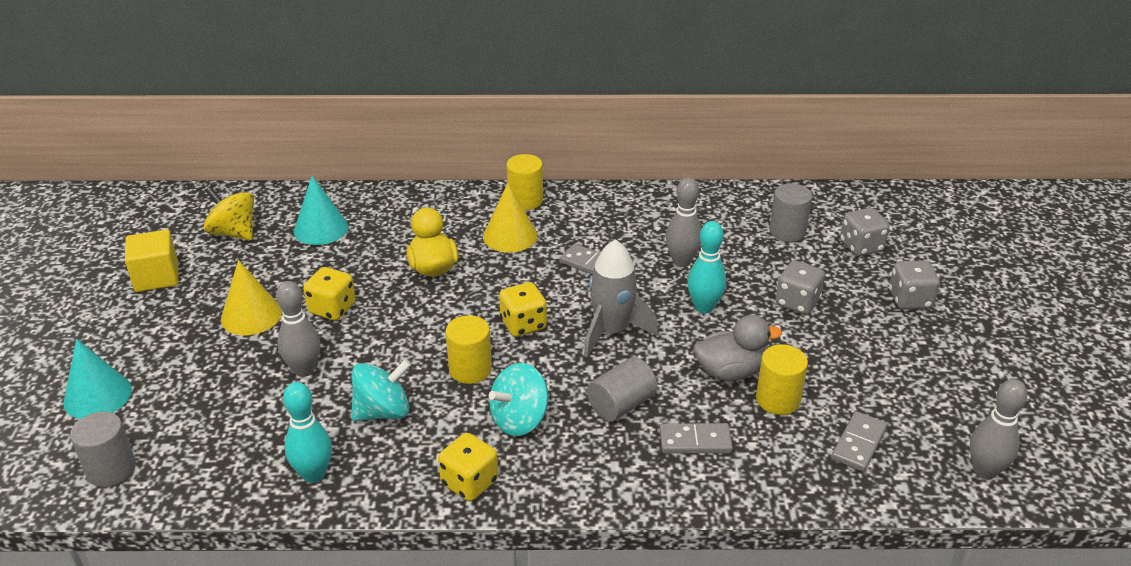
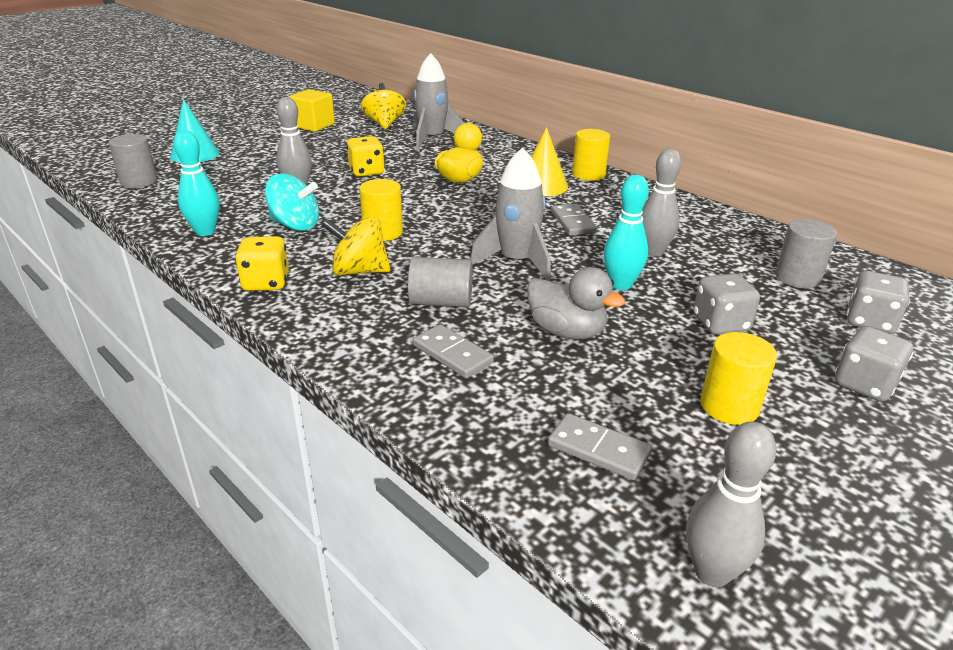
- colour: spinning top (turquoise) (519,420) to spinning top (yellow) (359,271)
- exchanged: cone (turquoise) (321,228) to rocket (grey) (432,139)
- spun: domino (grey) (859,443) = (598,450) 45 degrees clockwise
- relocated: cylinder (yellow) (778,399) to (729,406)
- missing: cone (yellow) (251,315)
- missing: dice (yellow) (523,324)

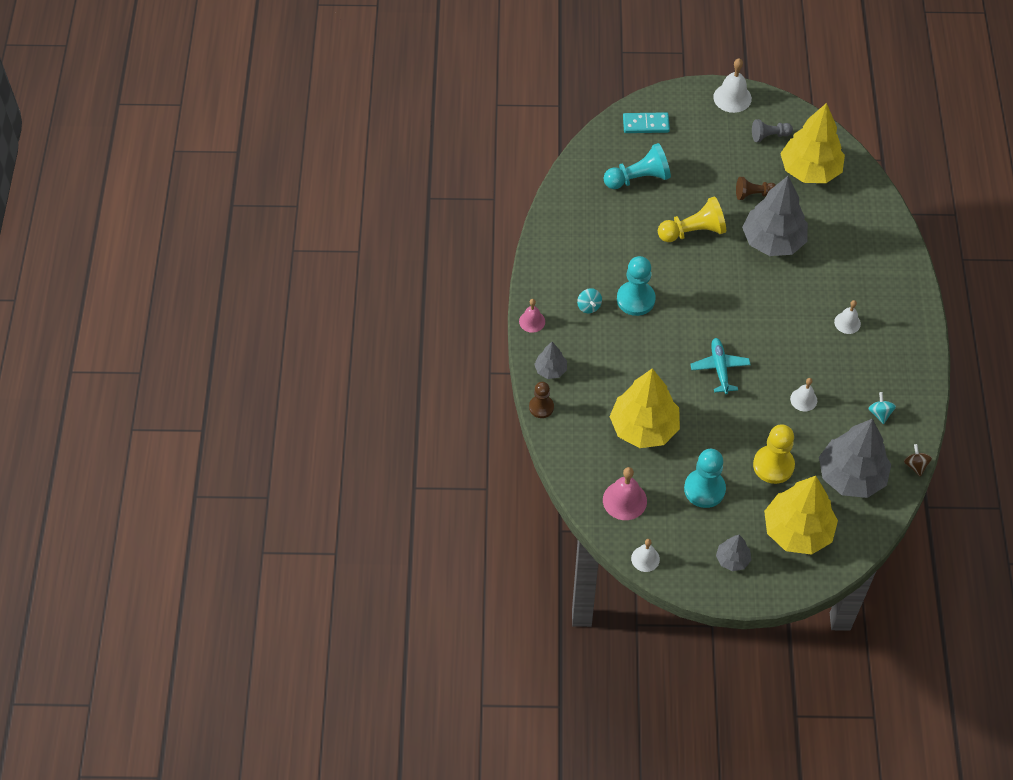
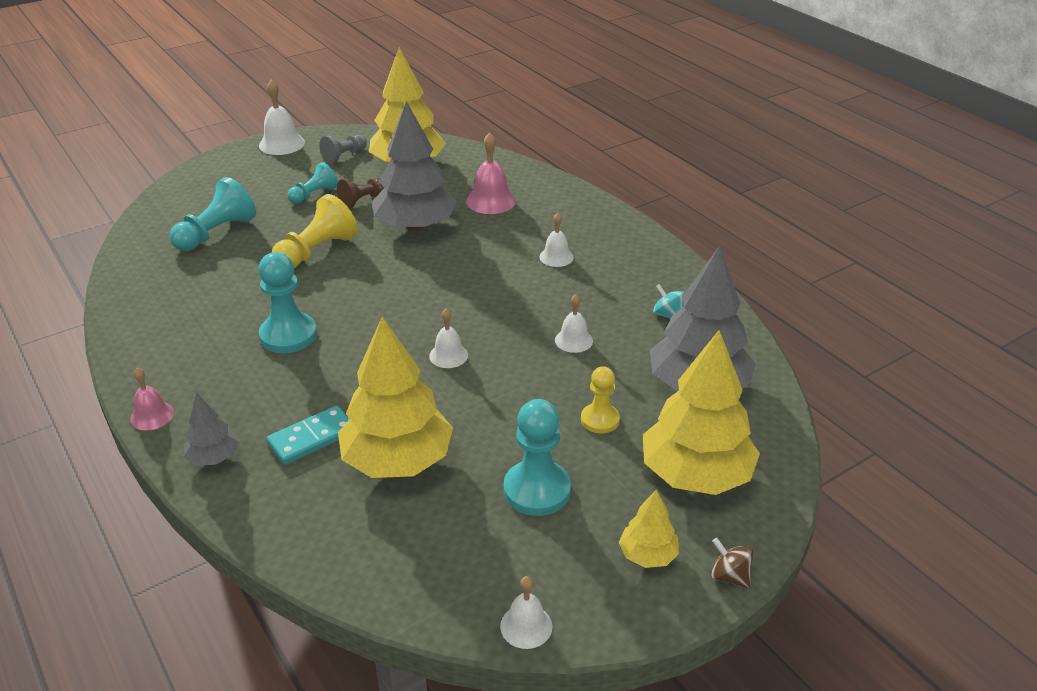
- relocated: domino (turquoise) (646,124) to (312,438)
- appeared: pawn (turquoise) (314,195)
- exchanged: plane (turquoise) (719,368) to bell (white) (448,355)
- relocated: bell (pink) (624,500) to (491,201)
- size: pawn (yellow) (773,465) = (600,420) x0.62
- colour: tree (grey) (732,559) to tree (yellow) (647,555)
- relocated: spinning top (brown) (915,465) to (729,576)
- missing: pawn (brown) (541,407)
- missing: spinning top (turquoise) (589,306)

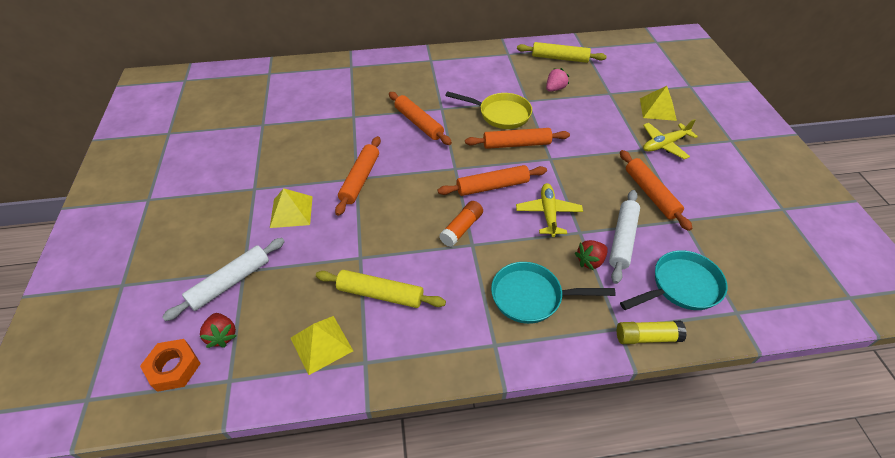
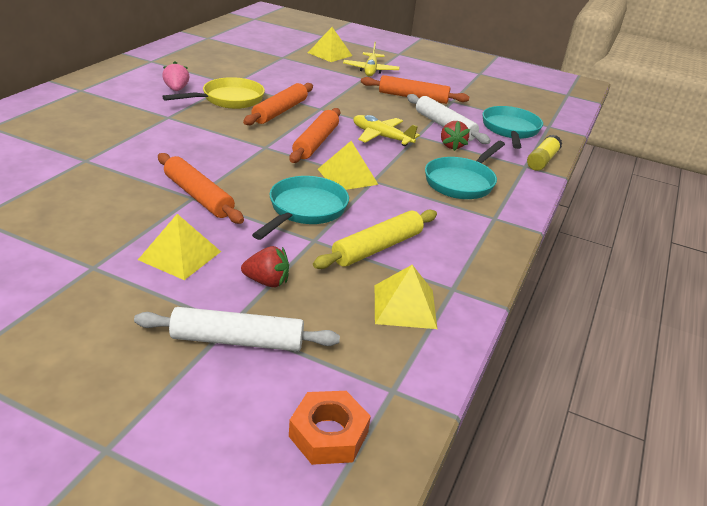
- spun: rolling pin (white) (230,282) = (237,340) 75 degrees counterclockwise
- relocated: strawberry (pink) (555,89) to (176,89)
- relocated: strawberry (red) (222,336) to (267,282)
- appeared: pan (turquoise) (305,210)
- exchanged: glue stick (orange) (461,228) to pyramid (yellow) (347,176)
- missing: rolling pin (orange) (418,123)
- missing: rolling pin (yellow) (559,58)

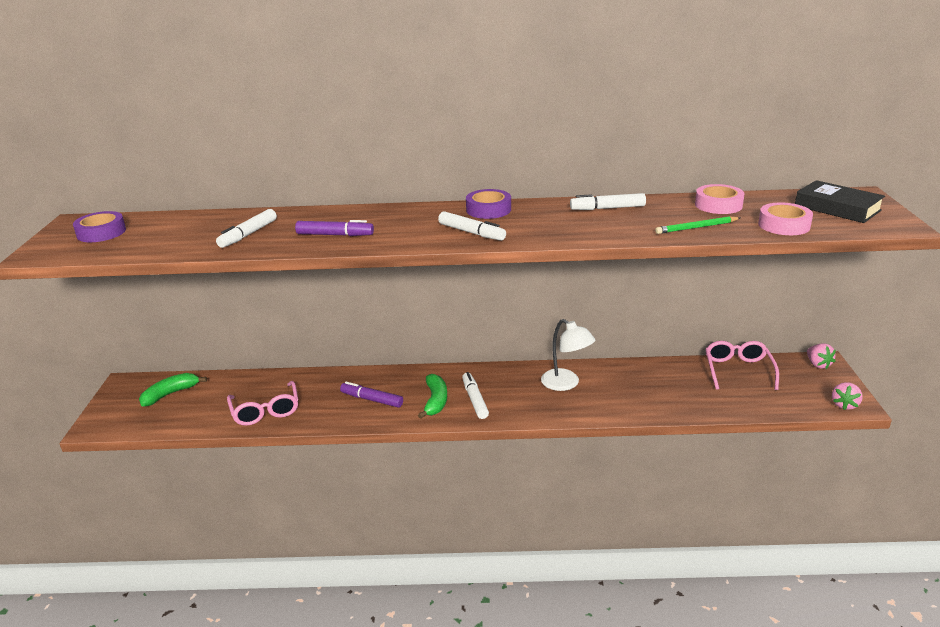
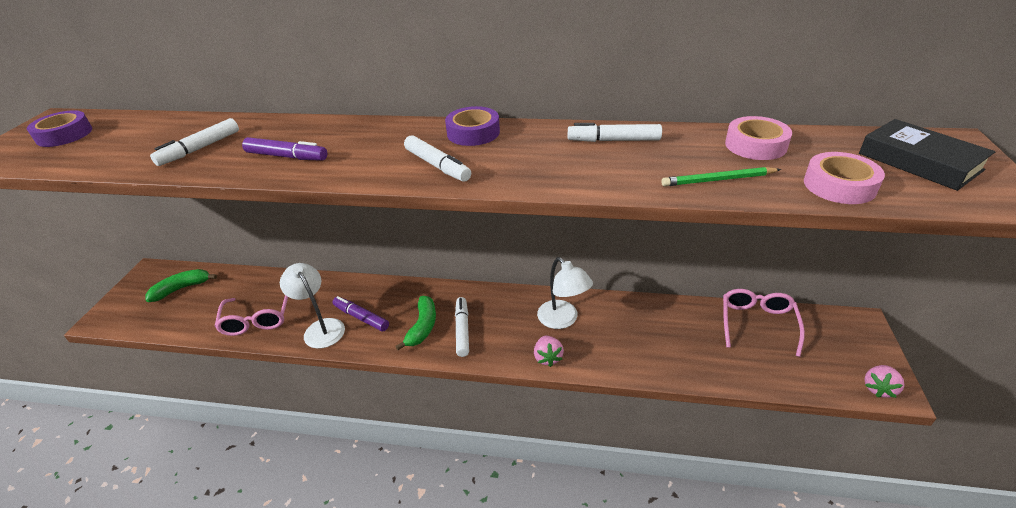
- appeared: lamp (white) (321,328)
- relocated: strawberry (pink) (818,364) to (547,357)

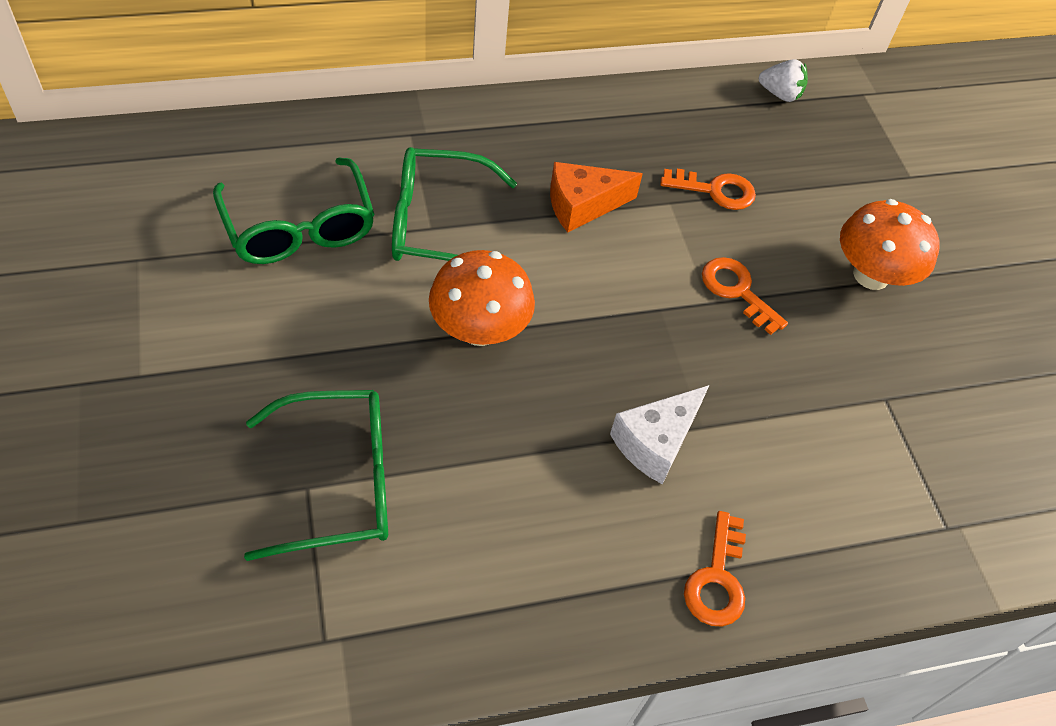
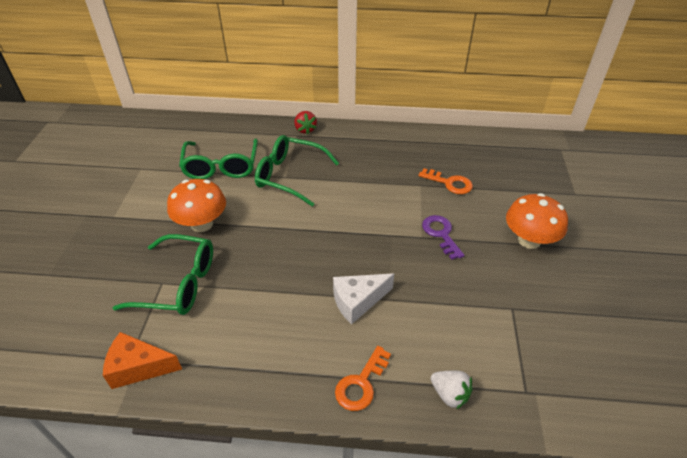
- relocated: cheese (orange) (582,205) to (139,367)
- relocated: mushroom (orange) (479,329) to (202,224)
- appeared: strawberry (red) (305,129)
- colour: key (orange) (737,291) to key (purple) (441,234)
- relocated: strawberry (white) (780,94) to (449,394)

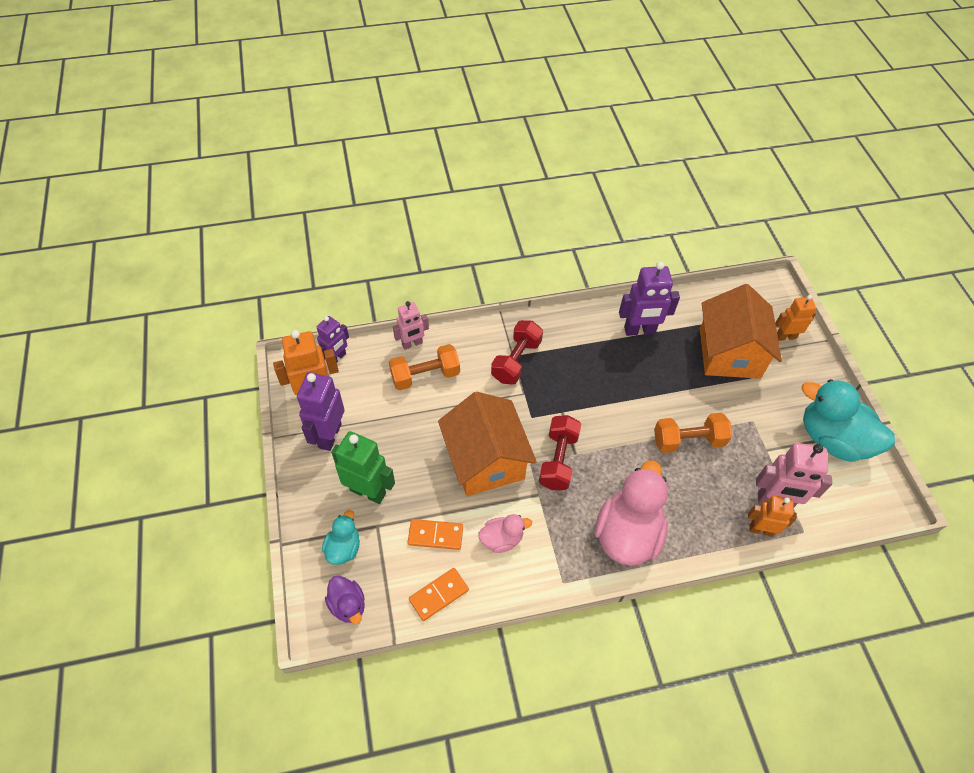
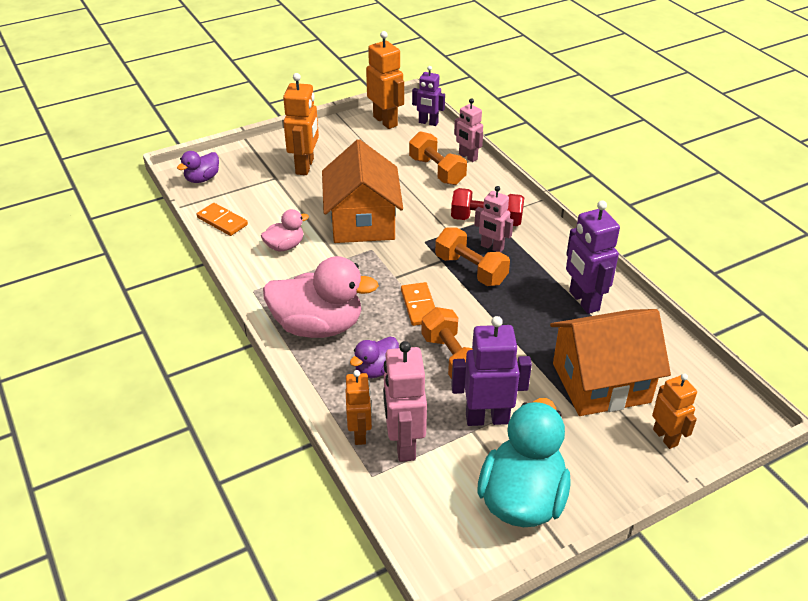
- spun: duck (pink) (502,539) = (285,246) 90 degrees counterclockwise
- colour: robot (green) (368,491) to robot (orange) (305,166)
- spun: house (orange) (485,460) = (362,222) 60 degrees counterclockwise
- appeared: duck (purple) (376,369)
- relocated: domino (orange) (435,535) to (419,306)
- appeared: dumbbell (orange) (471,270)
- relocated: robot (purple) (329,435) to (487,418)
- appeared: robot (pink) (492,247)
- missing: duck (turquoise) (343,548)
- missing: dumbbell (red) (558,460)

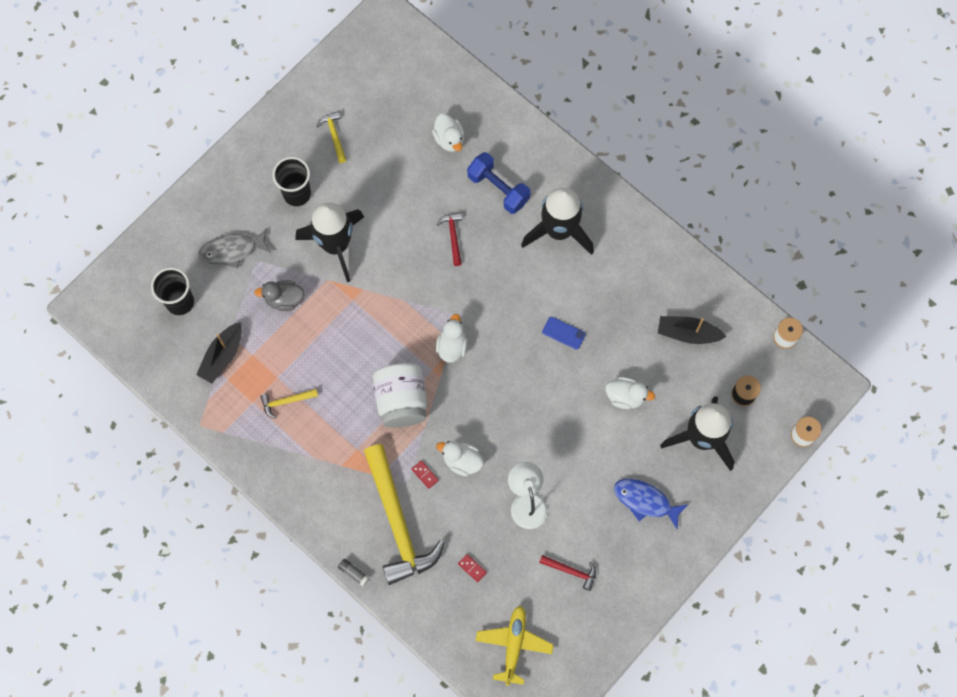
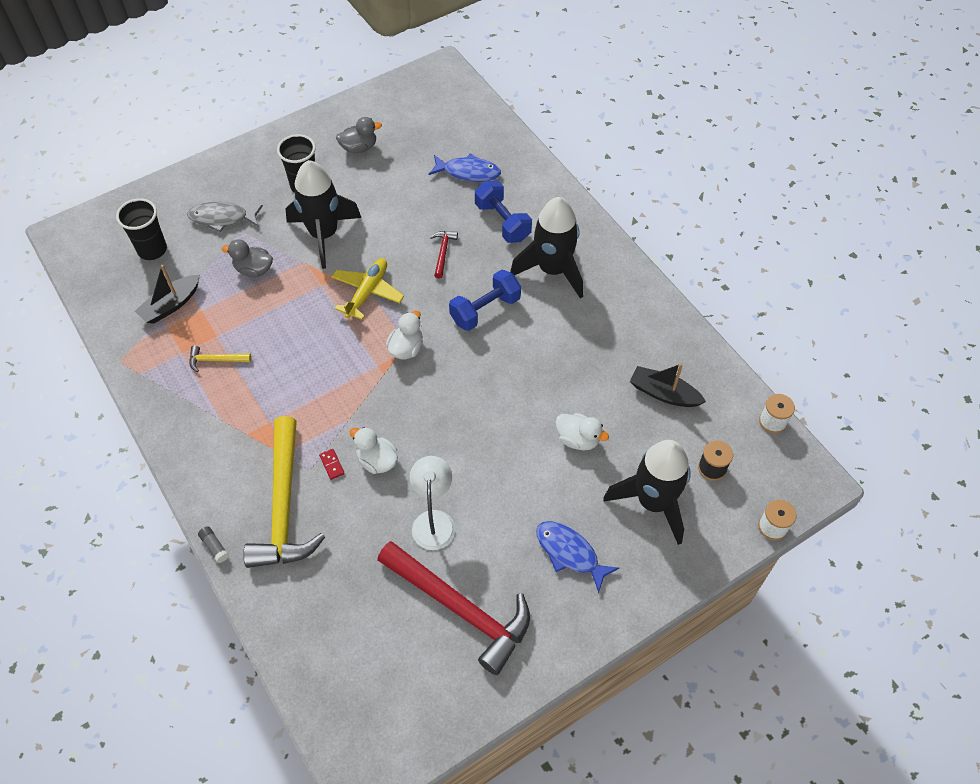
- relocated: plane (yellow) (514,645) to (367,292)
- exchanged: hammer (yellow) (334,136) to duck (grey) (359,148)
- size: hammer (red) (571,571) = (460,608) x2.40
- exchanged: duck (white) (449,139) to fish (blue) (468,172)
- appeared: dumbbell (blue) (485,310)
- missing: jar (white) (401,401)
- missing: domino (red) (472,568)
- missing: phone (blue) (563,333)

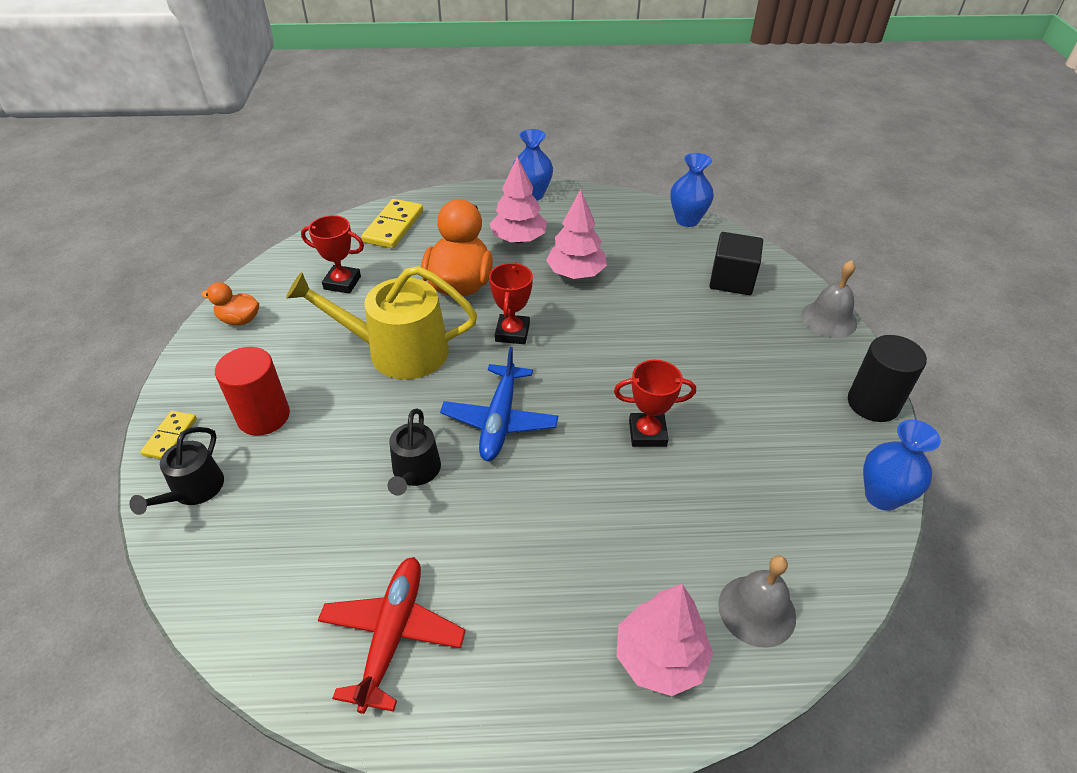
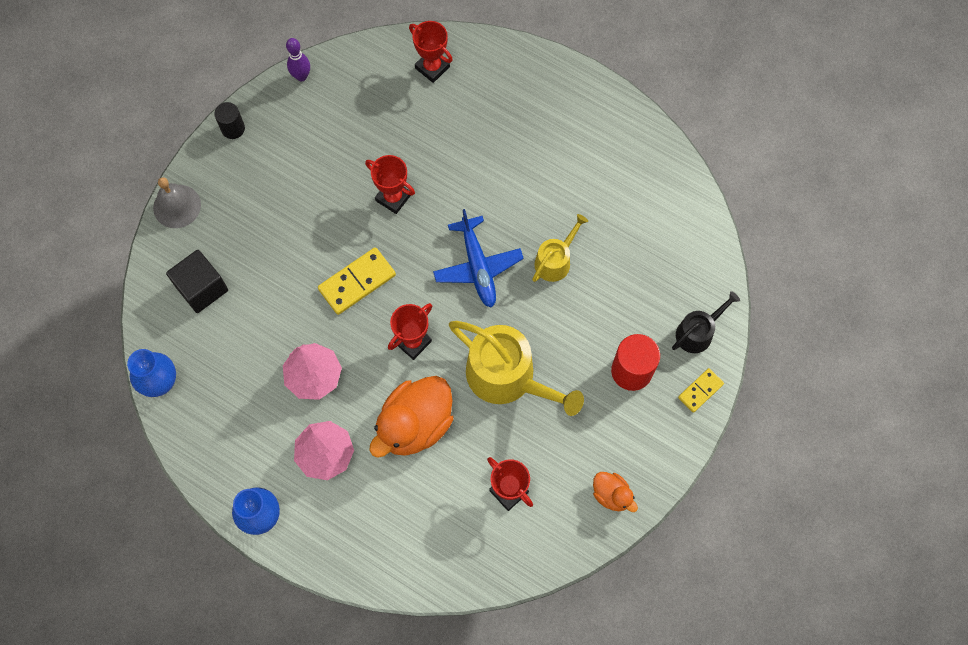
- size: cylinder (black) (873,403) = (233,128) x0.61
- exchanged: vase (blue) (882,496) to bowling pin (purple) (301,76)
- relocated: domino (yellow) (393,226) to (357,282)
- exchanged: bell (grey) (757,610) to trophy (red) (432,67)
- spun: plane (blue) (500,420) = (477,267) 120 degrees clockwise
- colour: watering can (black) (415,471) to watering can (yellow) (555,261)
- missing: plane (red) (392,635)
- missing: tree (pink) (660,658)

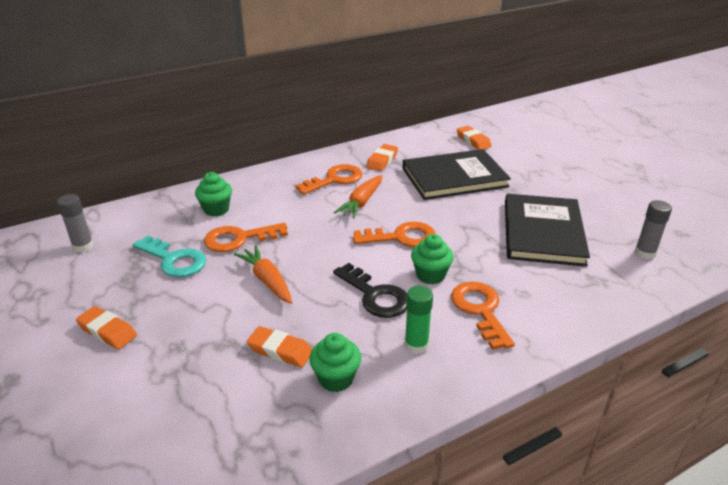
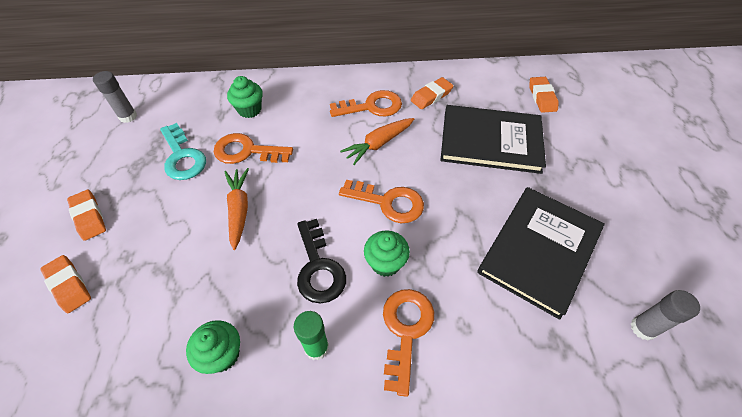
- relocated: eraser (orange) (280,350) to (69,285)

